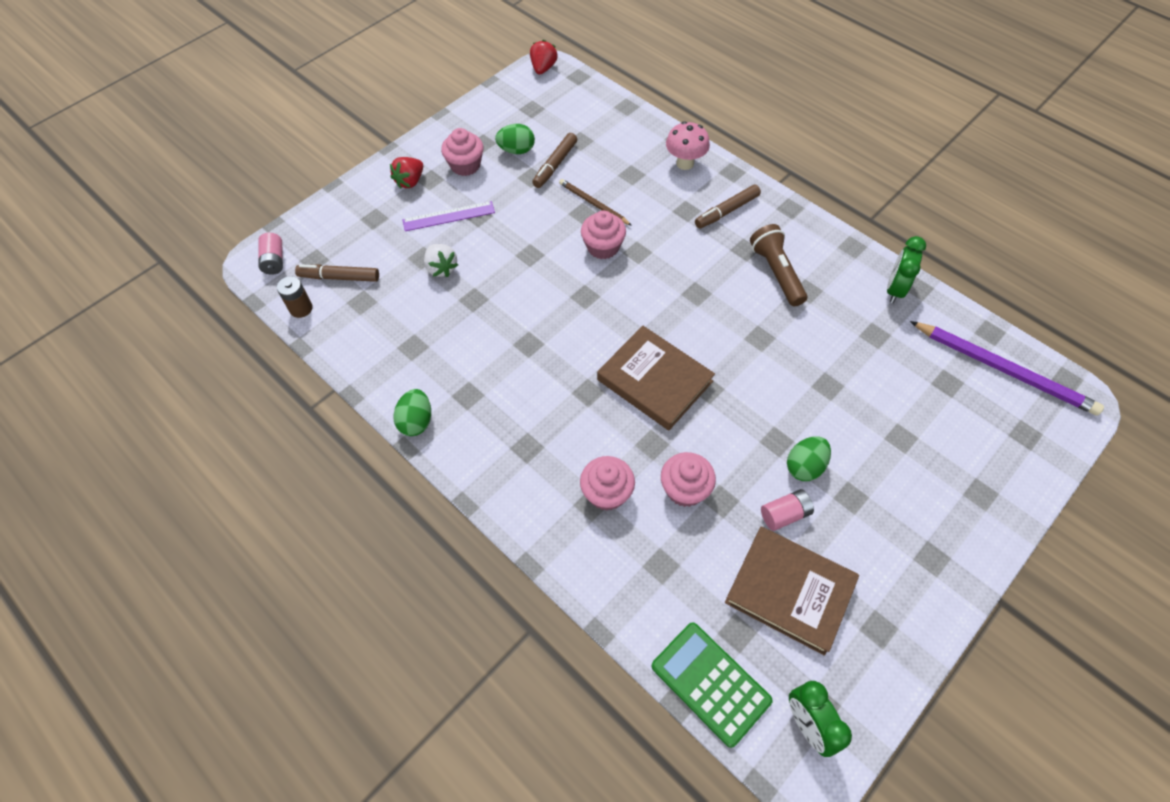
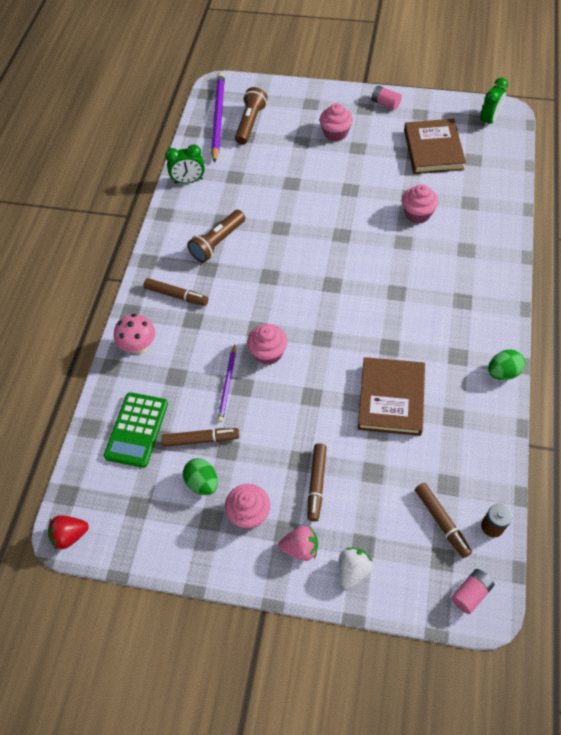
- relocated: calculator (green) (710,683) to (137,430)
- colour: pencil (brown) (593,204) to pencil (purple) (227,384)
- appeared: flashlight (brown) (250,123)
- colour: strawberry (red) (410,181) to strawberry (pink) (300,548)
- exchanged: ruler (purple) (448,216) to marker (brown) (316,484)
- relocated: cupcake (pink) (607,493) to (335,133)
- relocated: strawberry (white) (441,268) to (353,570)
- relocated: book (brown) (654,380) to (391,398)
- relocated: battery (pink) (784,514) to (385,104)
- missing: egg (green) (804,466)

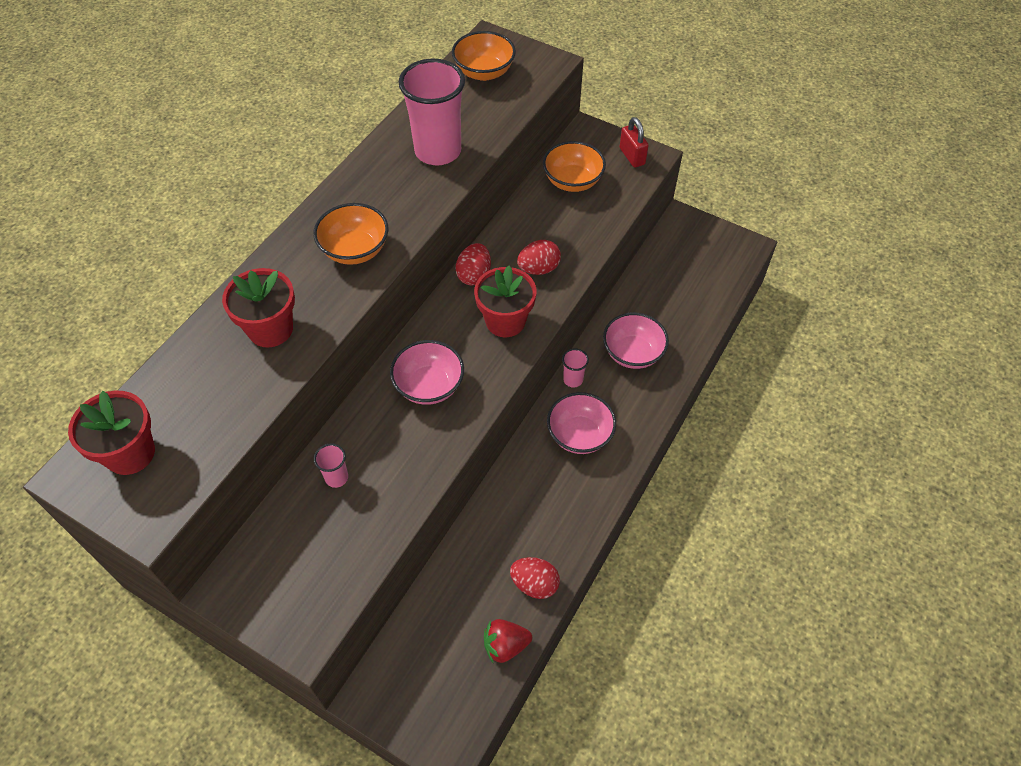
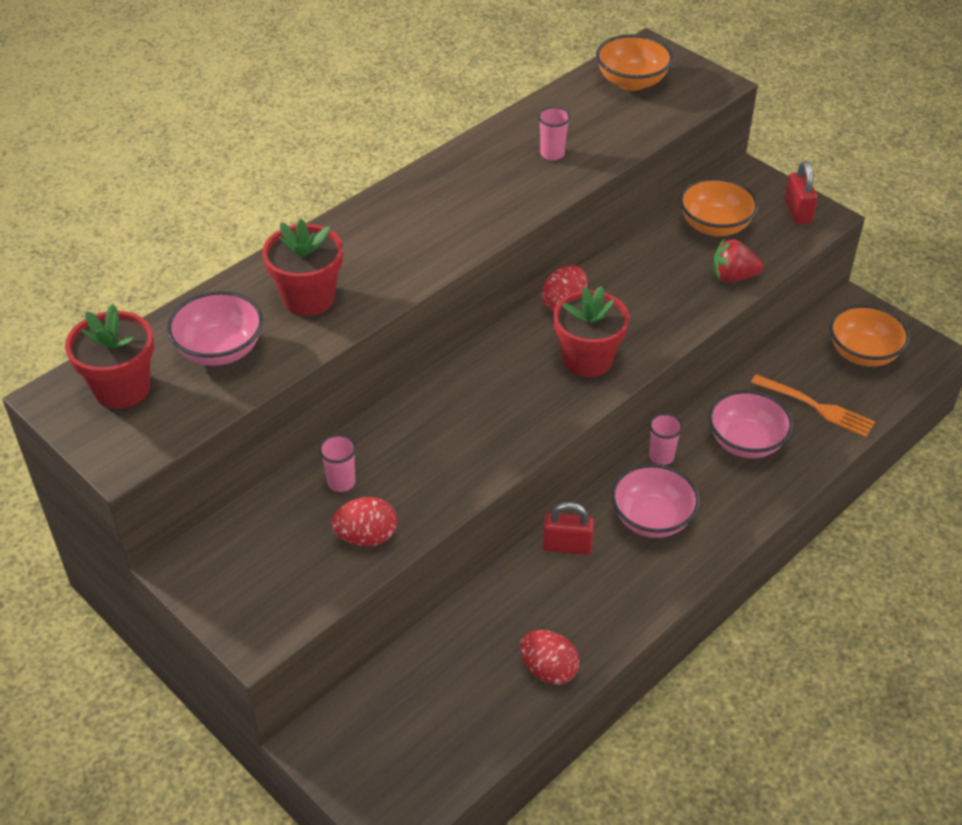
- relocated: bowl (pink) (429,386) to (220,350)
- relocated: egg (red) (538,269) to (366,537)
- size: cup (pink) (438,151) = (552,154) x0.44
- appeared: padlock (red) (567,546)
- relocated: strawberry (red) (505,645) to (732,277)
- appeared: fork (orange) (816,407)
- relocated: bowl (orange) (355,250) to (863,353)

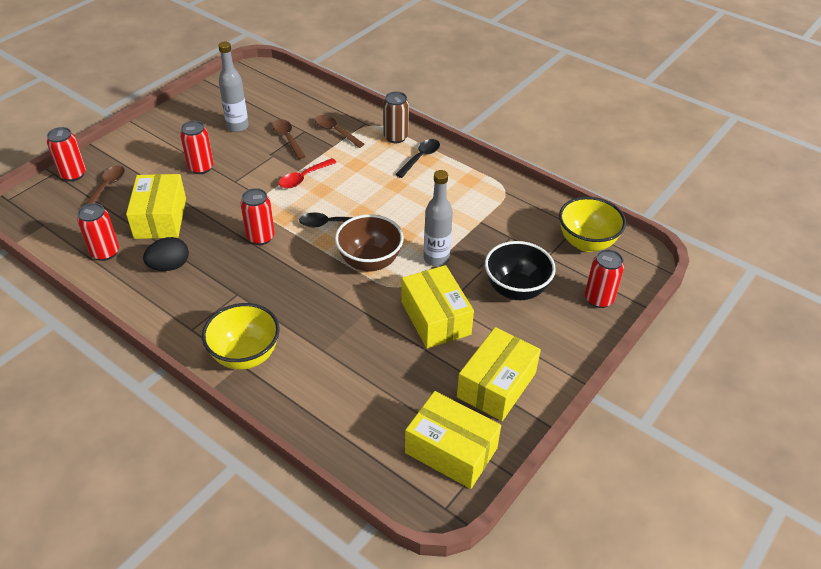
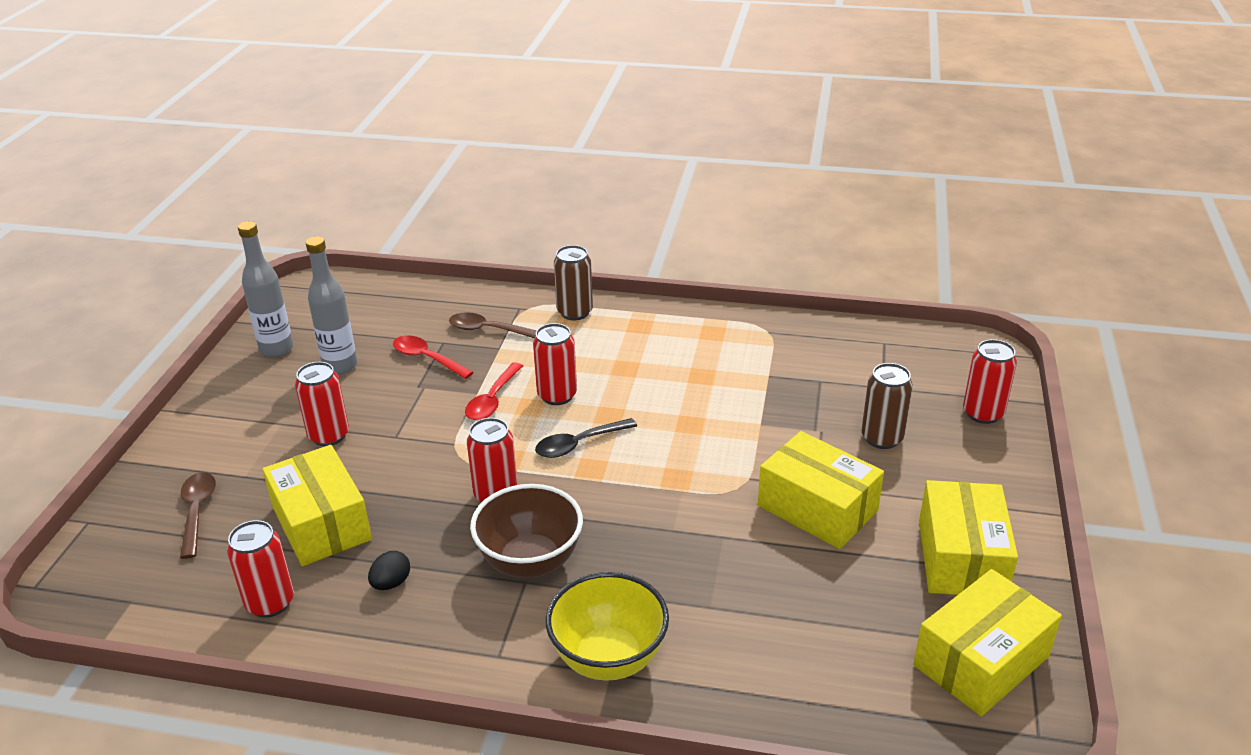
- relocated: bottle (grey) (436,259) to (276,349)
- size: egg (black) (169,266) = (391,583) x0.65
- colour: spoon (brown) (287,138) to spoon (red) (427,358)
- relocated: bowl (brown) (370,262) to (530,562)
- relocated: can (red) (73,174) to (557,395)
- exchanged: bowl (black) (516,290) to can (brown) (882,438)
- spun: box (yellow) (451,450) = (981,661) 45 degrees counterclockwise
- missing: spoon (black) (420,158)
- missing: bowl (yellow) (586,243)

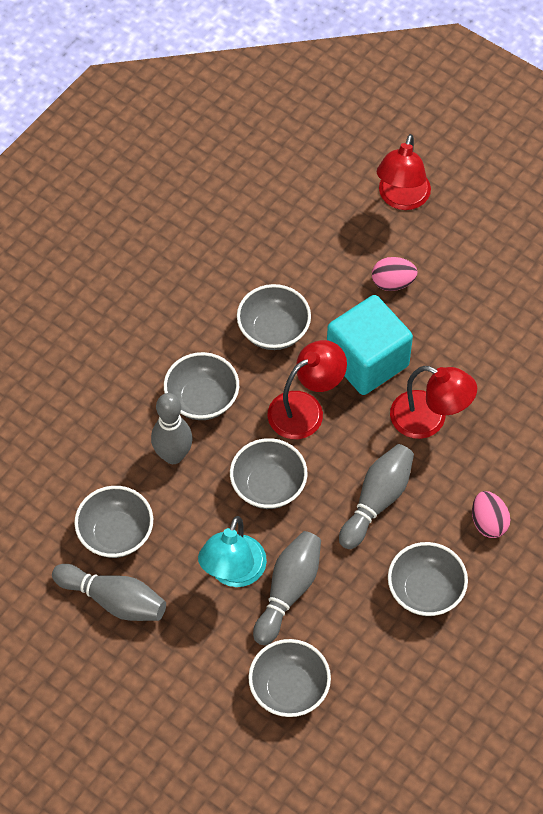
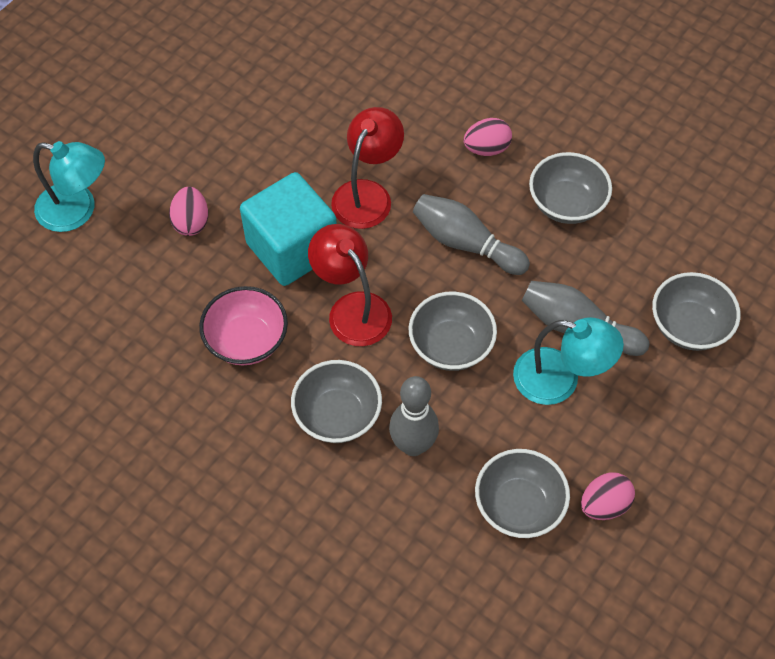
- colour: lamp (red) (401,199) to lamp (turquoise) (77,211)
- colour: bowl (grey) (273,330) to bowl (pink) (247,340)
- exchanged: bowling pin (grey) (114,600) to egg (pink) (604,505)

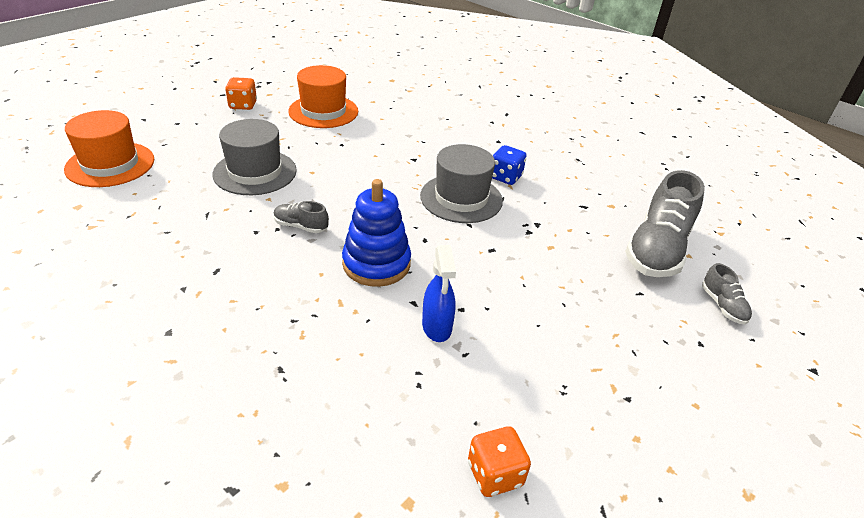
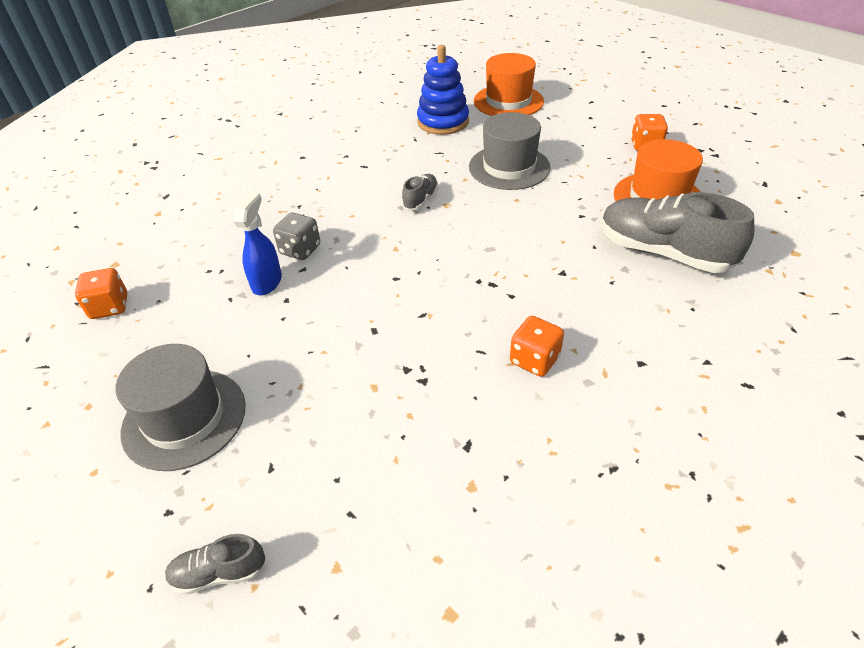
- relocated: hat (grey) (461,198) to (184,418)
- spun: spray bottle (blue) (437,327) = (267,282) 105 degrees clockwise
- appeared: dice (grey) (300,250)
- relocated: stacking toy (blue) (376,264) to (443,122)
- colour: dice (blue) (505,177) to dice (orange) (534,360)
- relocated: shoe (grey) (657,250) to (663,253)

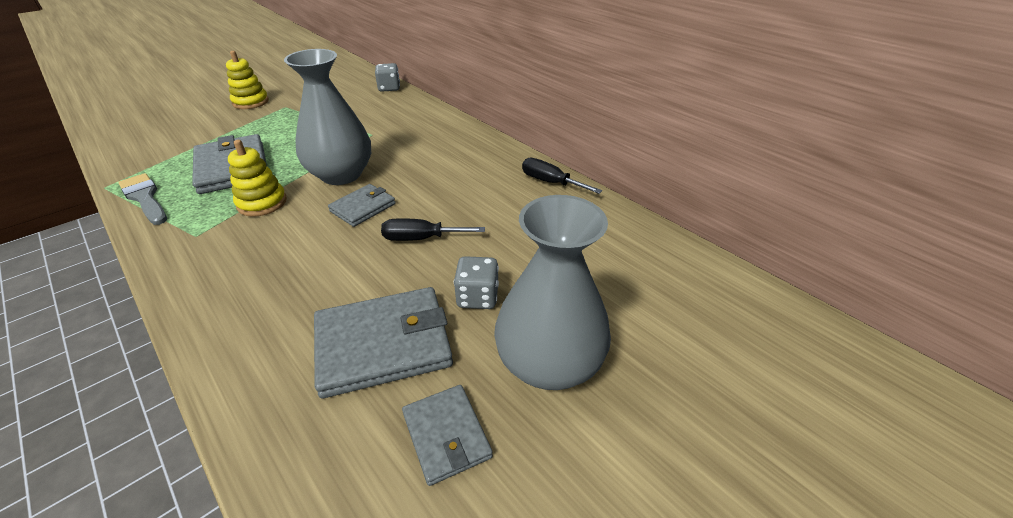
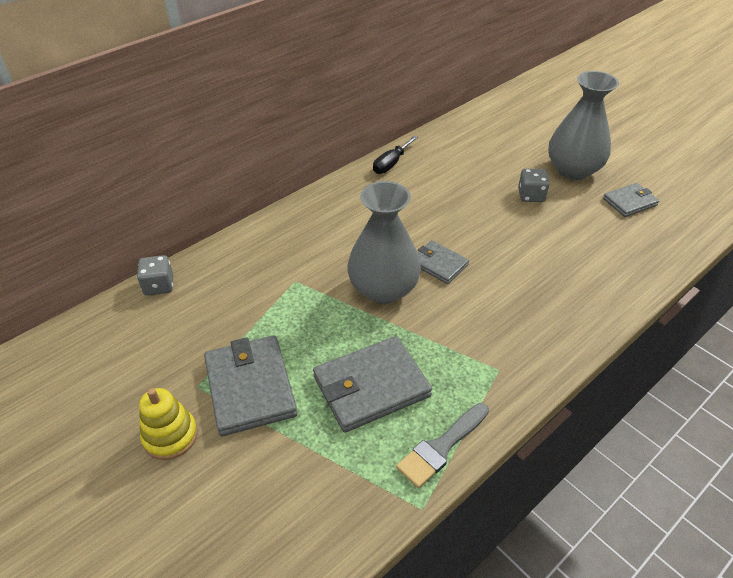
- relocated: wallet (grey) (383,344) to (250,387)
- missing: stacking toy (yellow) (262,203)
- missing: screwdriver (black) (421,238)

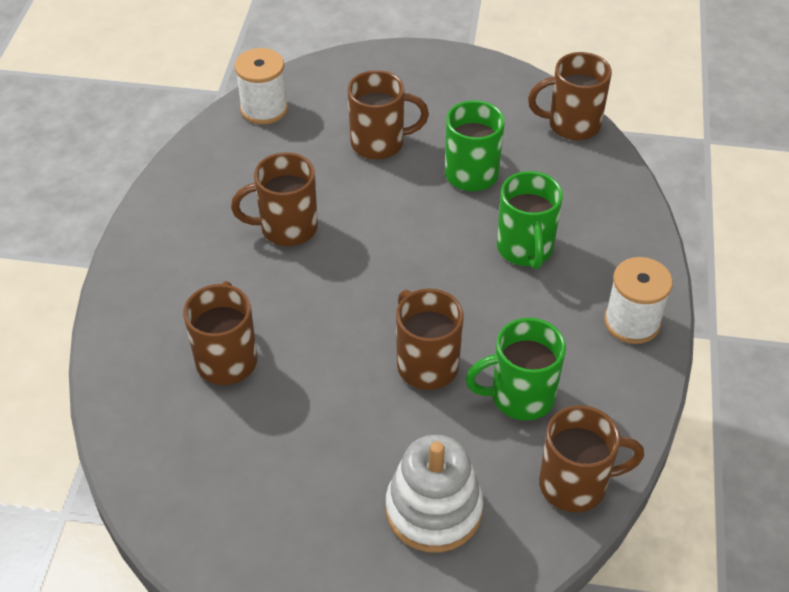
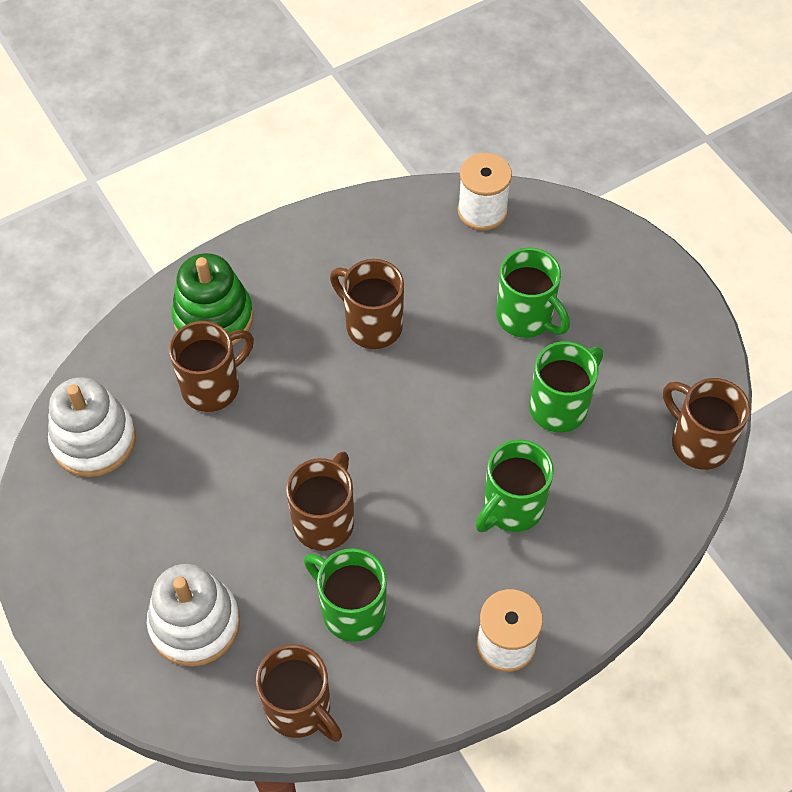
- appeared: stacking toy (white) (94,440)
- appeared: stacking toy (green) (213,318)
- colour: mug (brown) (380,143) to mug (green) (526,318)

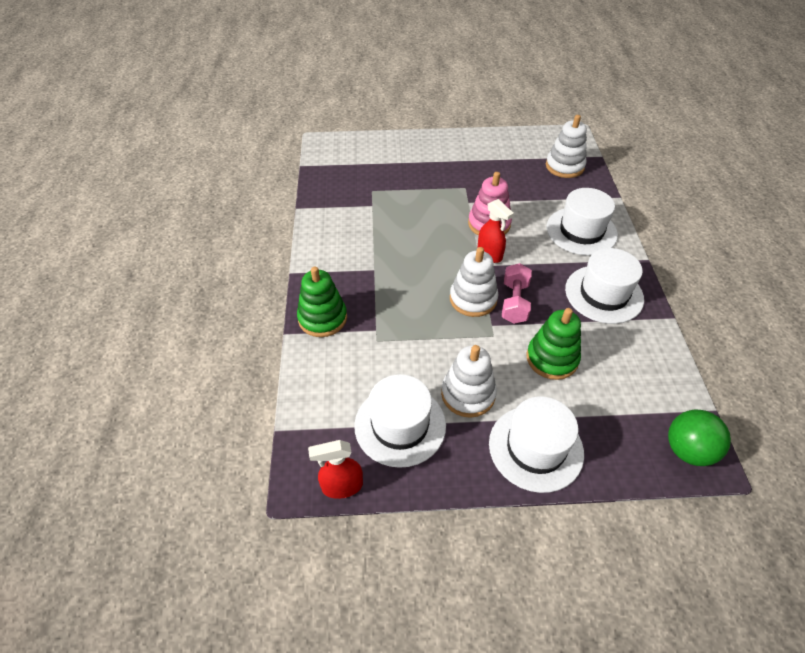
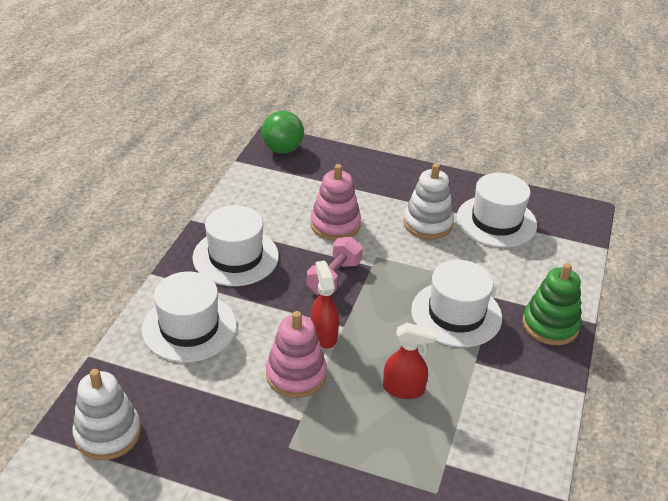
- colour: stacking toy (green) (552,358) to stacking toy (pink) (335,225)
- relocated: spray bottle (red) (341,486) to (404,389)
- relocated: hat (white) (535,448) to (456,314)
- missing: stacking toy (white) (473,299)

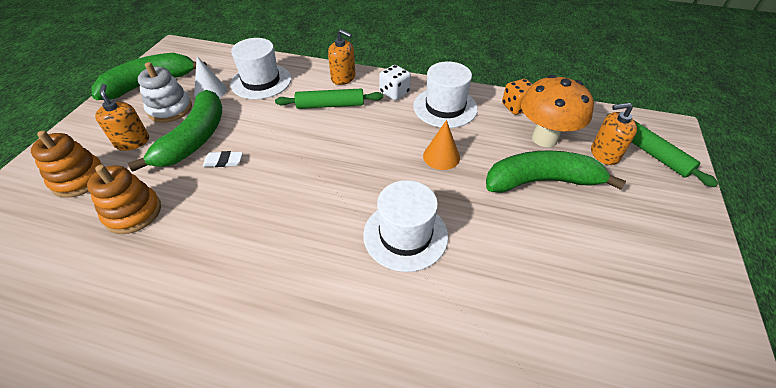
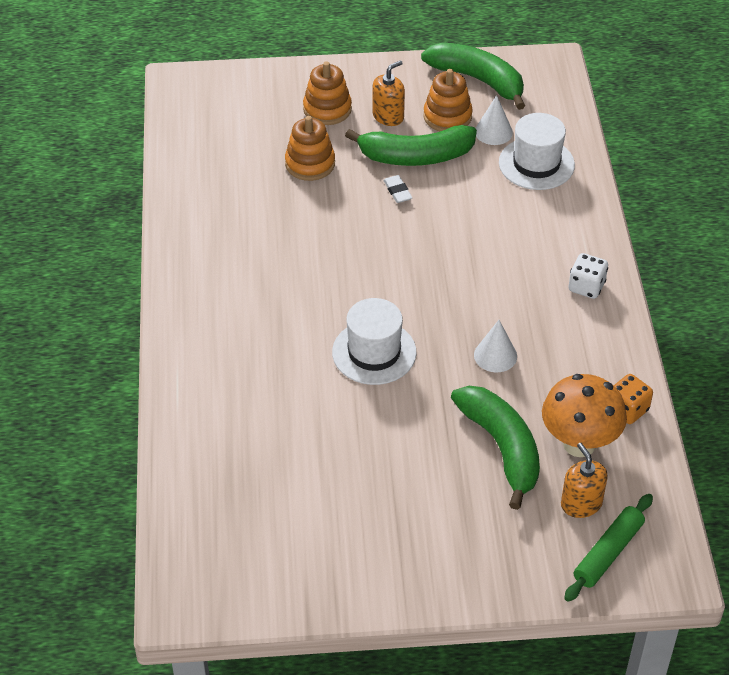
- colour: stacking toy (white) (170,109) to stacking toy (orange) (447,116)
- colour: cone (orange) (441,156) to cone (white) (495,355)
- missing: rolling pin (green) (330,105)
- missing: soap dispenser (orange) (343,78)
- missing: hat (white) (445,107)

